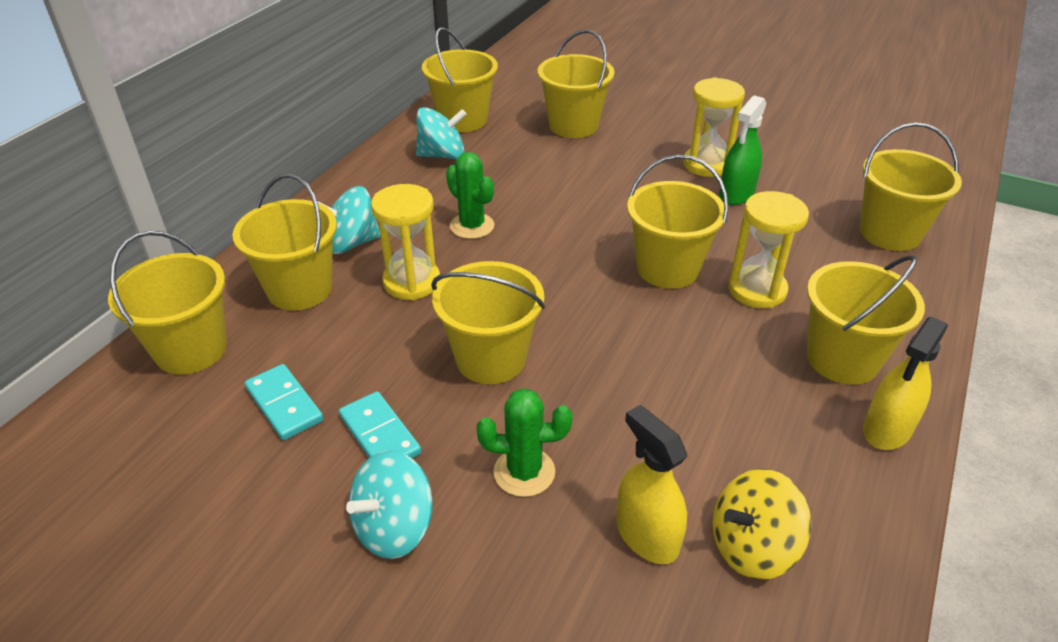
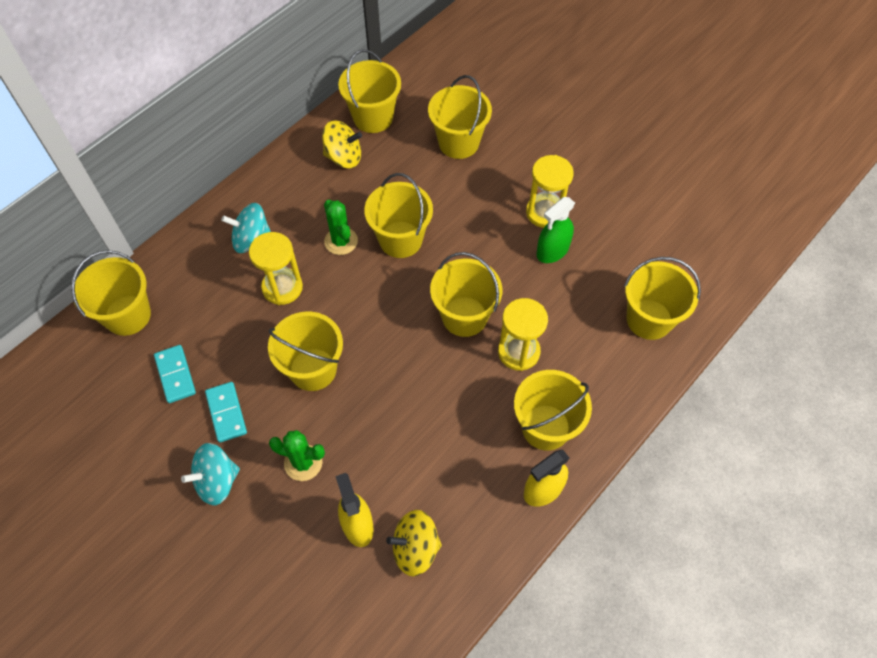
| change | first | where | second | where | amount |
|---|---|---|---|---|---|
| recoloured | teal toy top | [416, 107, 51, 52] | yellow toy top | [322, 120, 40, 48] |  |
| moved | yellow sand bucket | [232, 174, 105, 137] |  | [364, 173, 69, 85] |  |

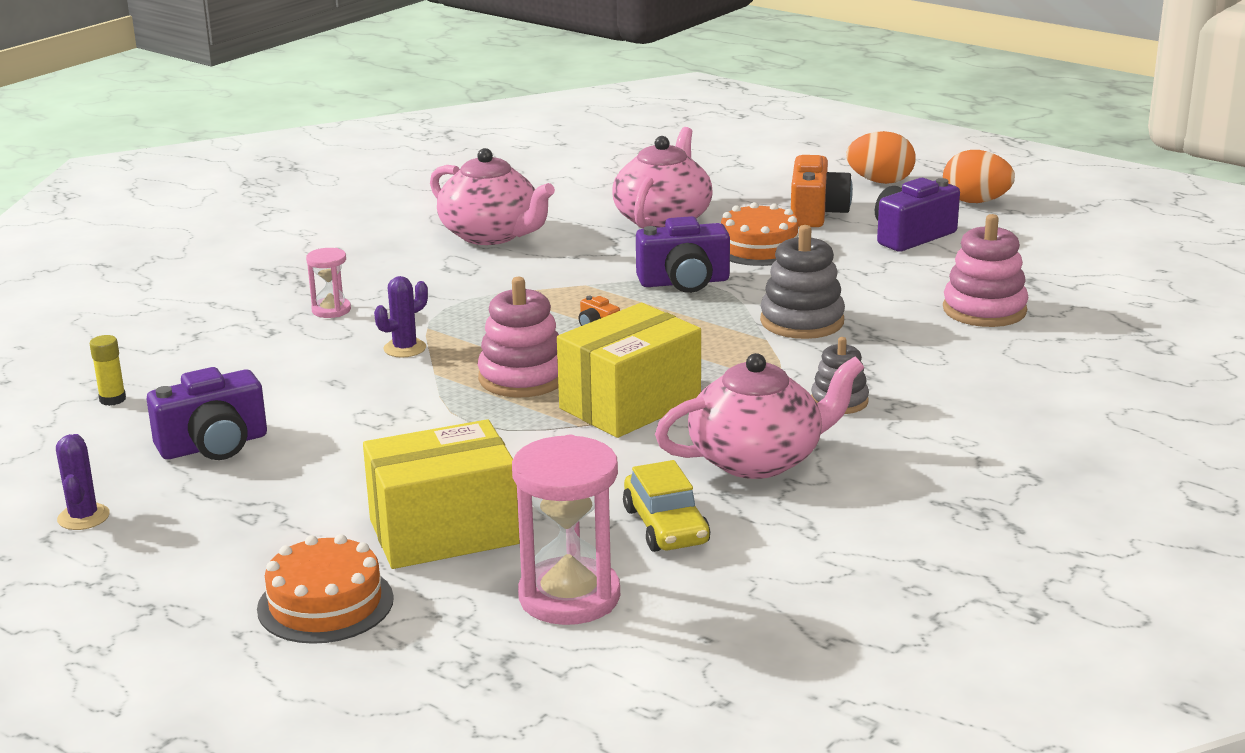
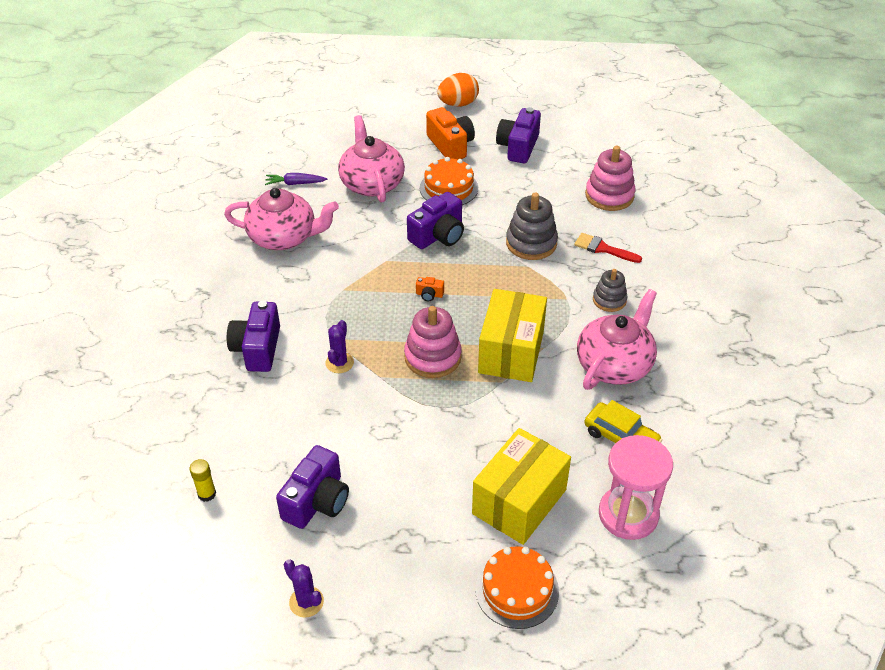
| change | first | where | second | where | amount |
|---|---|---|---|---|---|
| replaced | rosy sand timer | [306, 248, 45, 70] | violet photo camera | [227, 301, 53, 71] |  |
| added |  |  | violet toy carrot | [265, 173, 62, 12] |  |
| added |  |  | red paint brush | [574, 233, 68, 30] |  |
| removed | orange toy egg | [943, 150, 72, 53] |  |  |  |

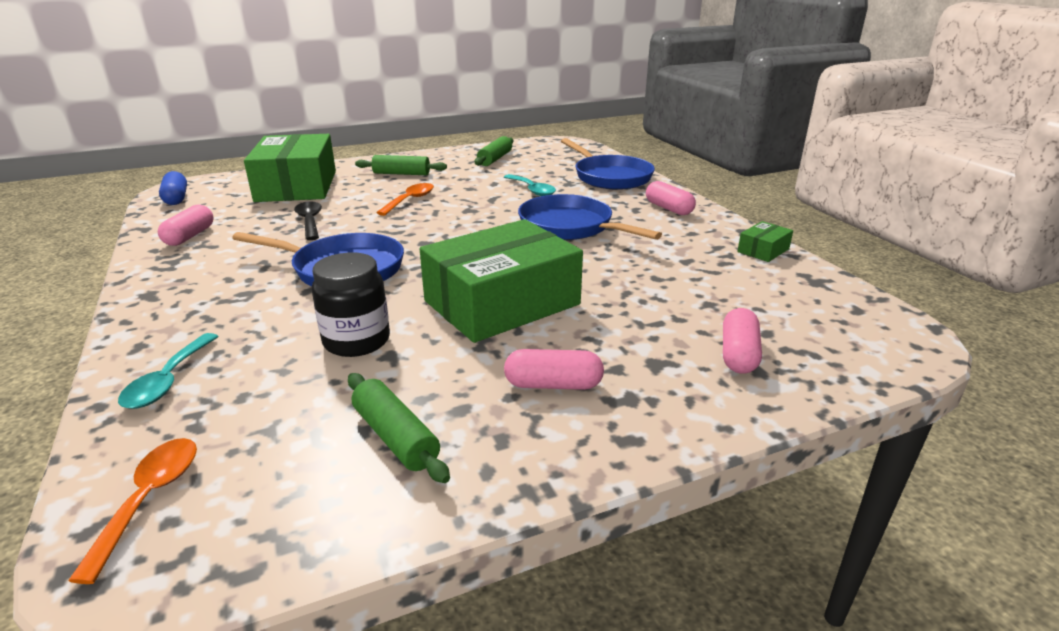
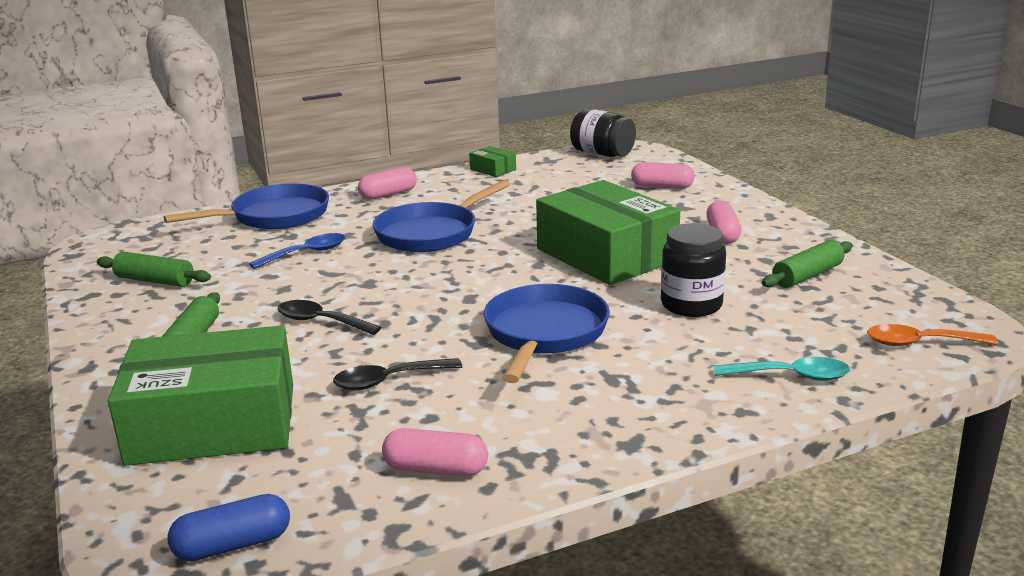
| change | first | where | second | where | amount |
|---|---|---|---|---|---|
| recoloured | teal tablespoon | [504, 174, 52, 22] | royal blue tablespoon | [249, 233, 96, 36] |  |
| recoloured | orange tablespoon | [376, 183, 58, 33] | jet-black tablespoon | [277, 300, 104, 35] |  |
| added |  |  | jet-black jar | [570, 109, 66, 48] |  |

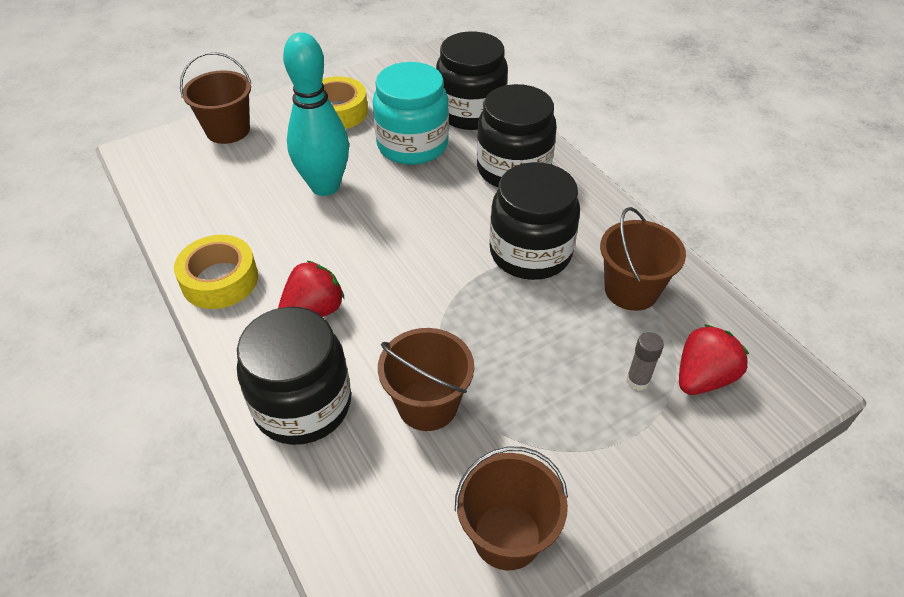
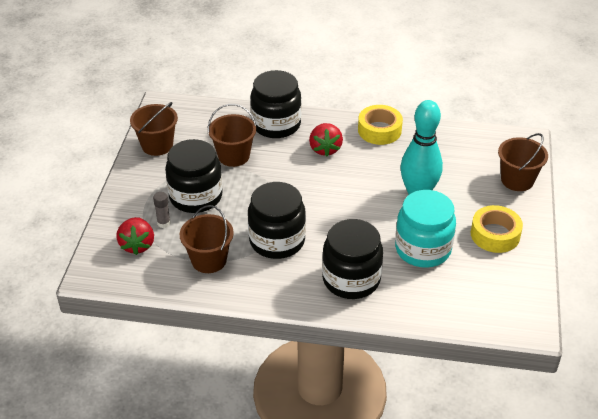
| change | first | where | second | where | amount |
|---|---|---|---|---|---|
| moved | jet-black jar | [436, 31, 72, 99] |  | [165, 139, 58, 74] |  |

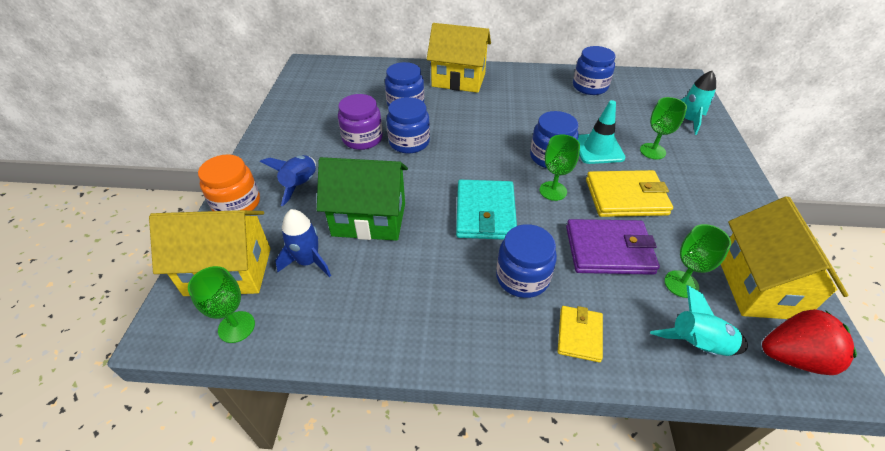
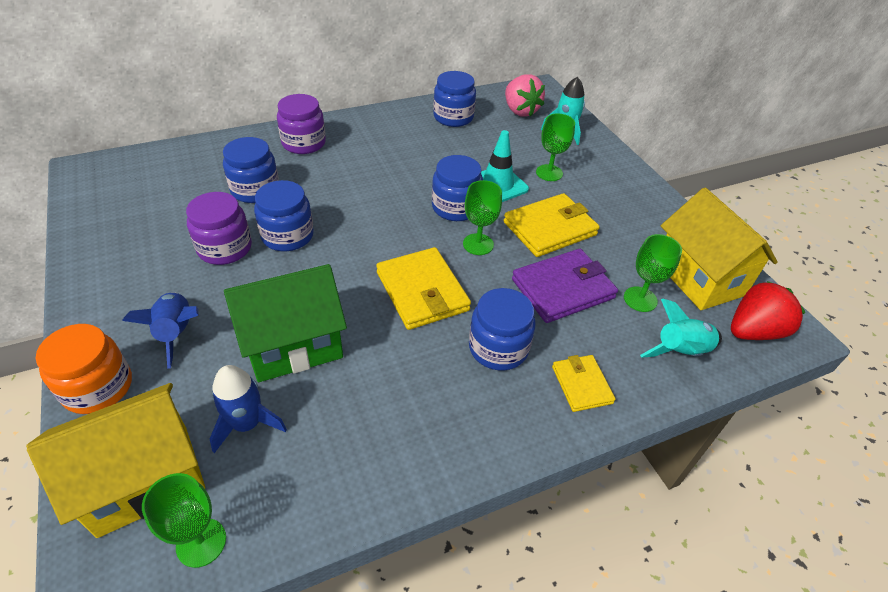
| change | first | where | second | where | amount |
|---|---|---|---|---|---|
| replaced | yellow toy house | [427, 23, 64, 70] | violet jar | [277, 94, 49, 60] |  |
| recoloured | teal wallet | [456, 180, 61, 60] | yellow wallet | [376, 247, 95, 83] |  |
| added |  |  | rosy toy strawberry | [505, 74, 40, 43] |  |

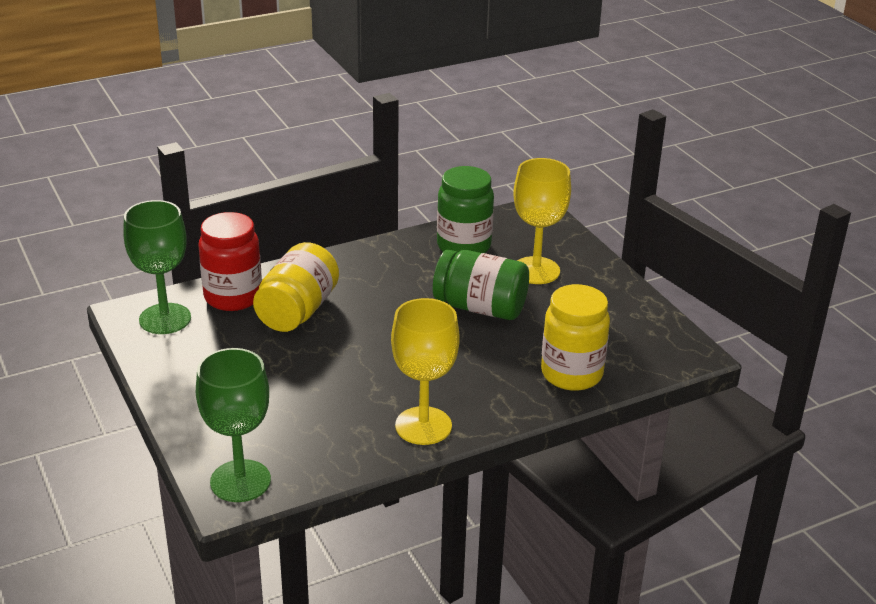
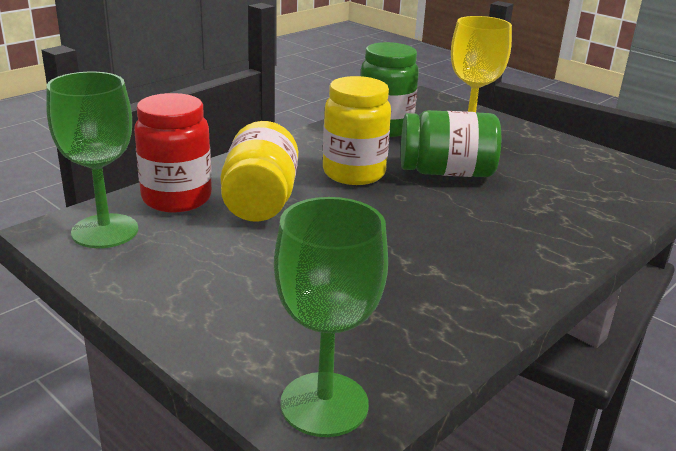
| change | first | where | second | where | amount |
|---|---|---|---|---|---|
| moved | yellow jar | [541, 284, 69, 107] |  | [323, 76, 68, 109] |  |
| removed | yellow goblet | [391, 298, 69, 147] |  |  |  |

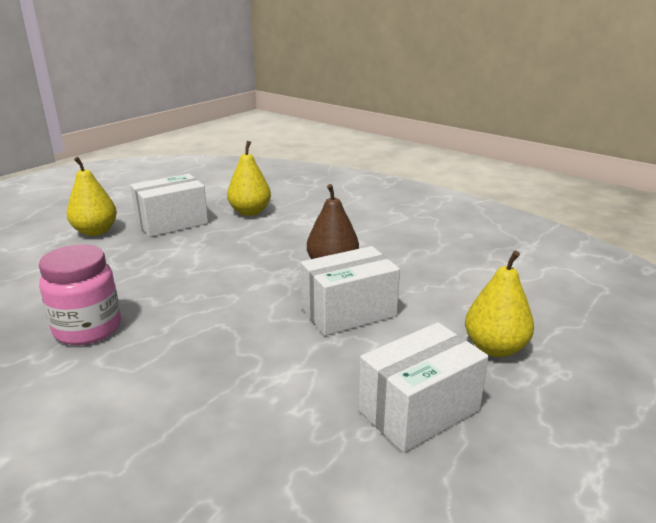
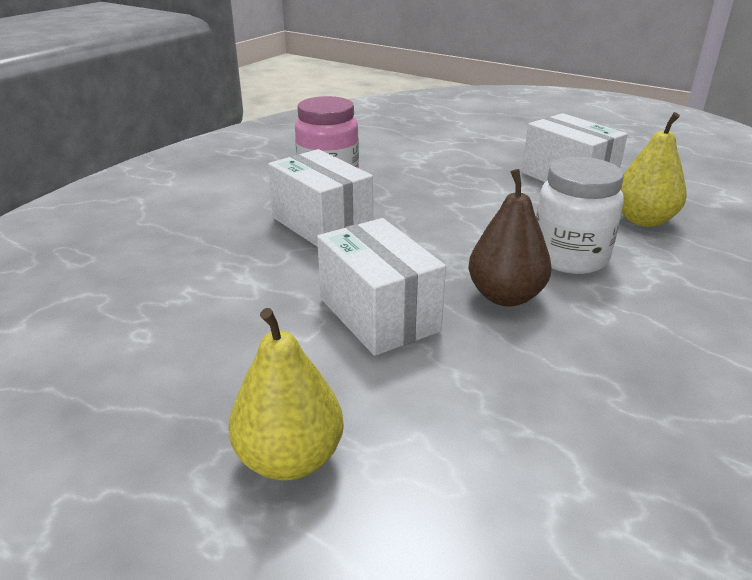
| change | first | where | second | where | amount |
|---|---|---|---|---|---|
| moved | pure white box | [358, 322, 131, 131] |  | [268, 149, 105, 98] |  |
| added |  |  | pure white jar | [536, 157, 88, 117] |  |
| removed | yellow pear fruit | [67, 157, 50, 79] |  |  |  |

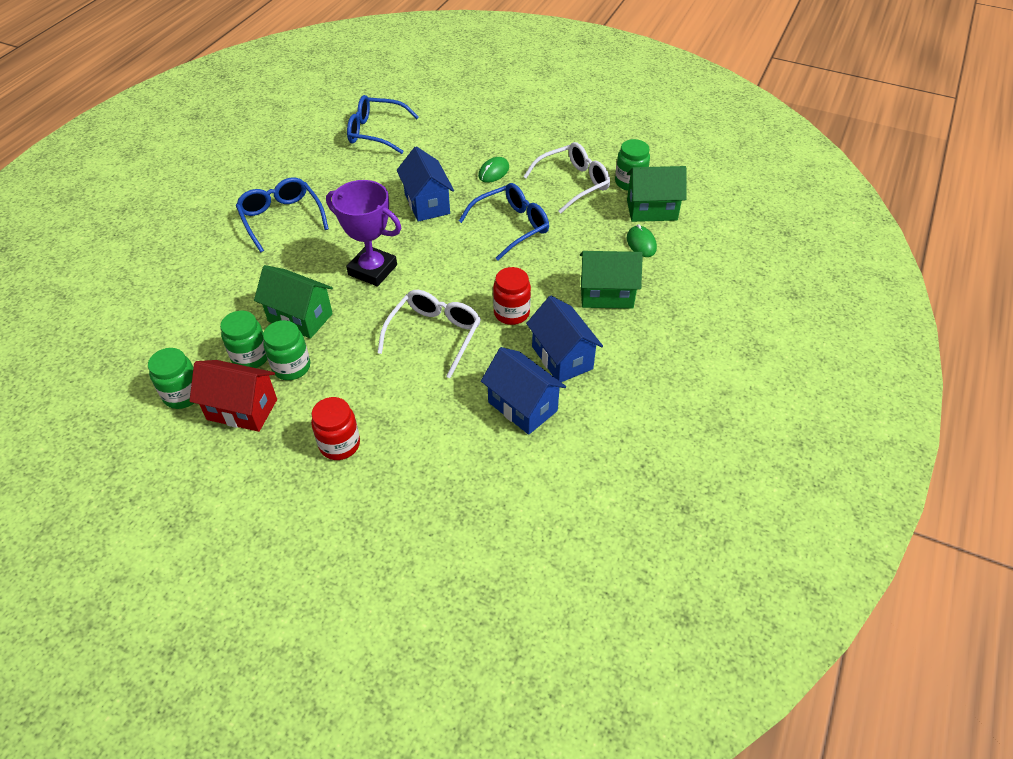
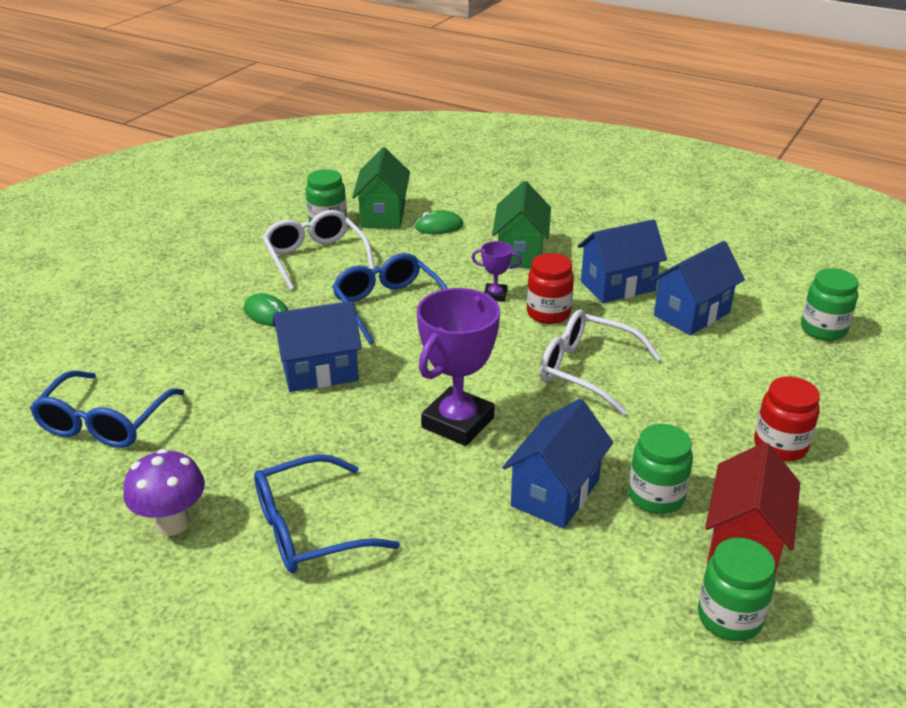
| change | first | where | second | where | amount |
|---|---|---|---|---|---|
| added |  |  | violet toadstool | [124, 449, 81, 87] |  |
| added |  |  | violet trophy | [472, 241, 50, 61] |  |
| recoloured | leaf-green toy house | [254, 265, 79, 74] | royal blue toy house | [502, 399, 111, 129] |  |
| moved | leaf-green jar | [220, 311, 47, 57] |  | [801, 268, 58, 73] |  |

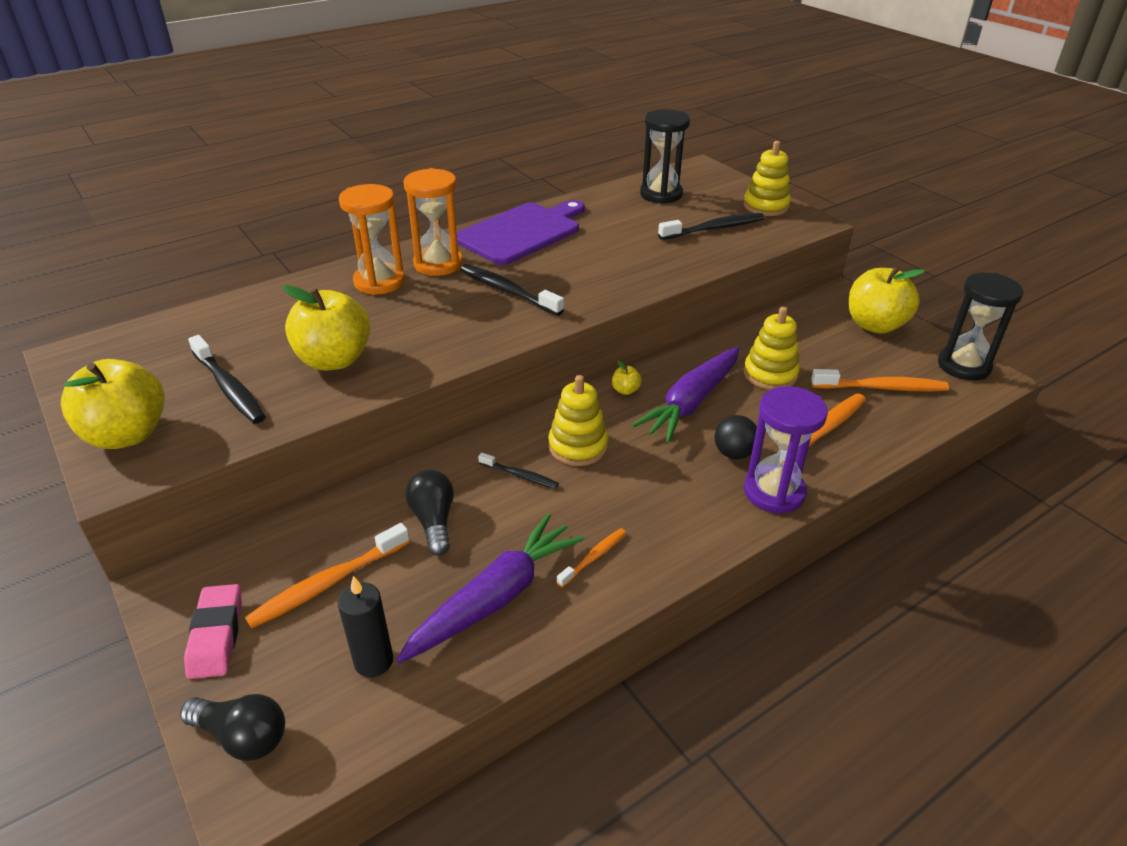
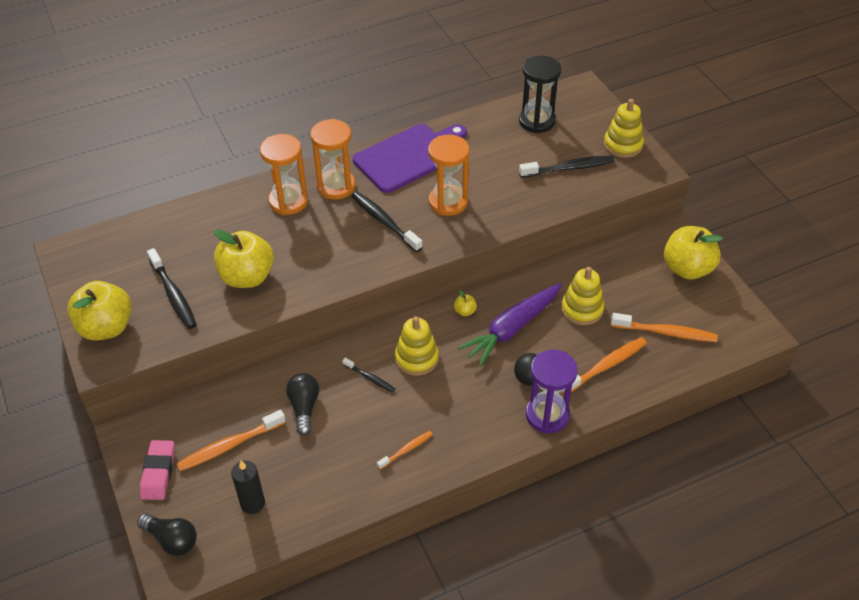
| change | first | where | second | where | amount |
|---|---|---|---|---|---|
| added |  |  | orange sand timer | [428, 135, 42, 81] |  |
| removed | violet toy carrot | [396, 513, 189, 150] |  |  |  |
| removed | jet-black sand timer | [938, 272, 86, 109] |  |  |  |

